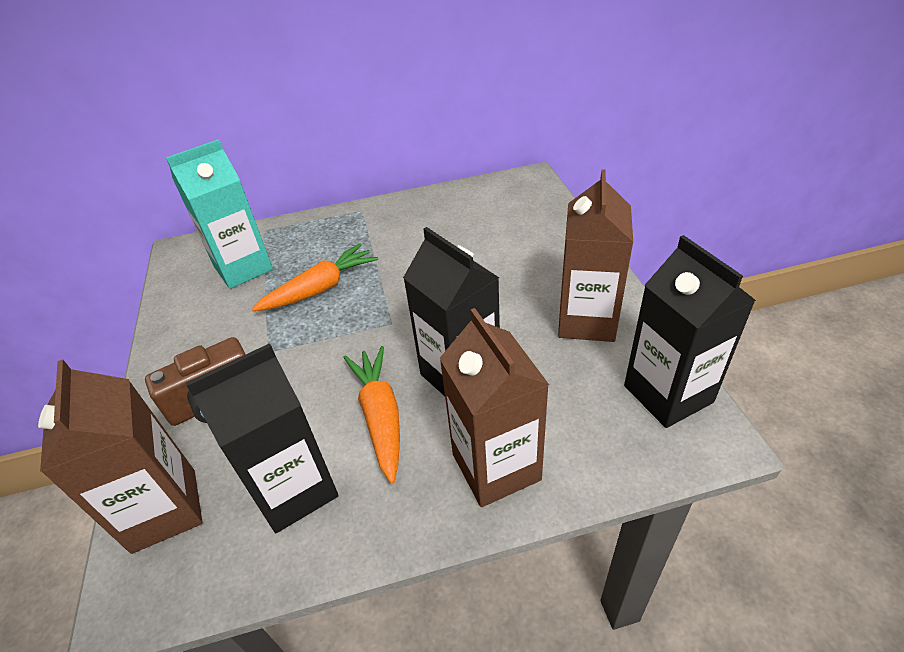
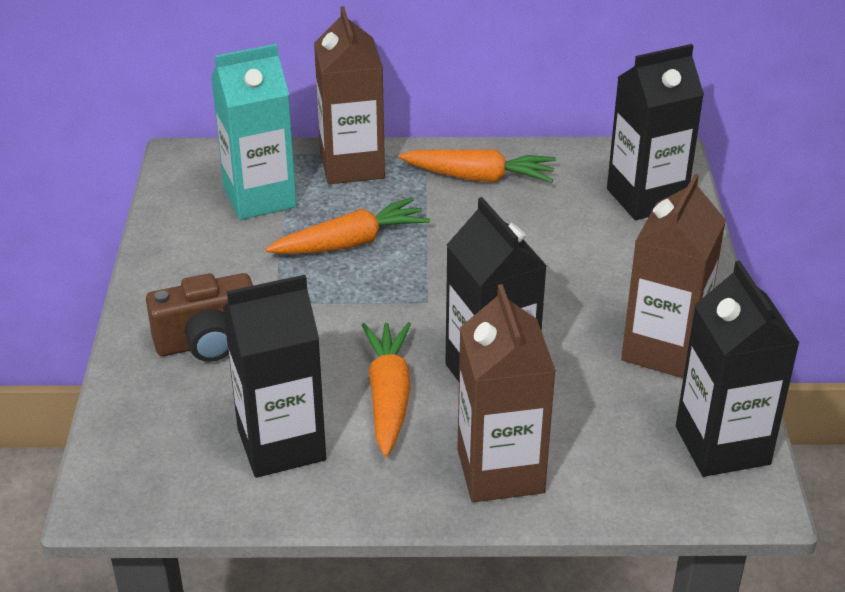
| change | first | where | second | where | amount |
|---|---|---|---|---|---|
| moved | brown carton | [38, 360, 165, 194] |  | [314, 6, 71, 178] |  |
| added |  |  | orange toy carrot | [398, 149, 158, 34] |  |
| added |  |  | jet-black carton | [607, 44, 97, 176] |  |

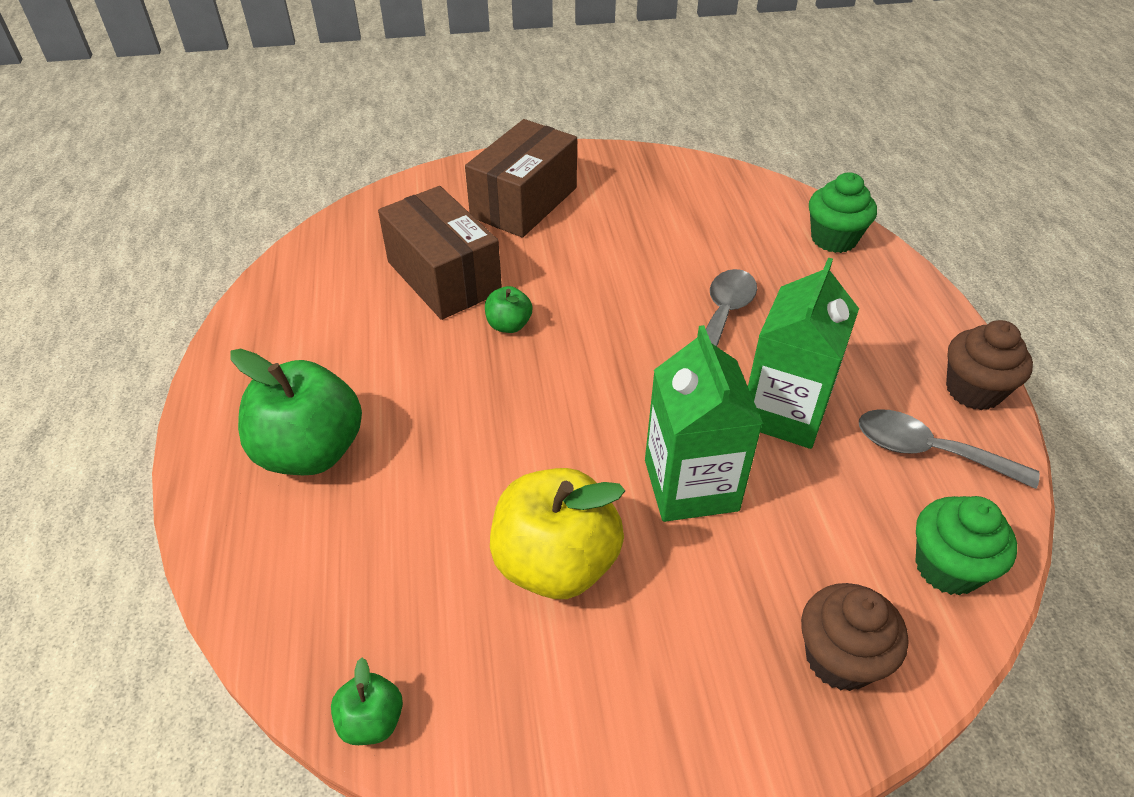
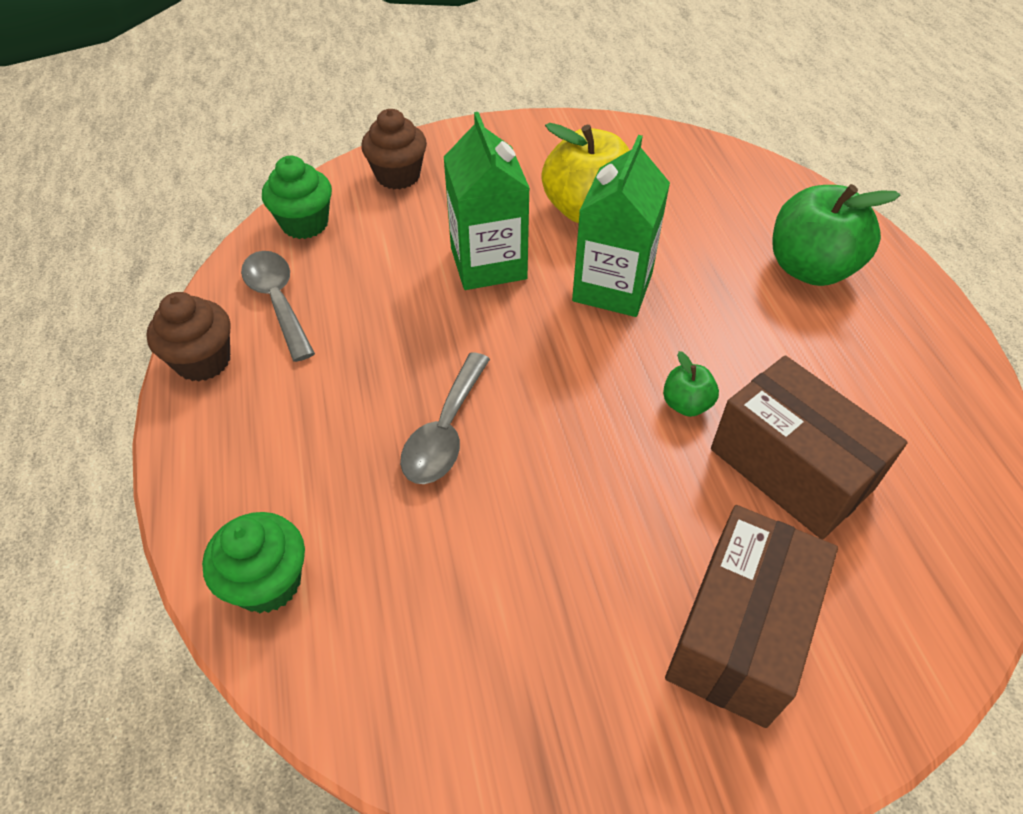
| change | first | where | second | where | amount |
|---|---|---|---|---|---|
| turned | gray tablespoon | [859, 409, 181, 80] |  | [241, 251, 74, 111] | 135 degrees counterclockwise |
| moved | leaf-green carton | [748, 257, 111, 192] |  | [572, 135, 98, 182] |  |
| removed | leaf-green toy apple | [331, 658, 72, 87] |  |  |  |

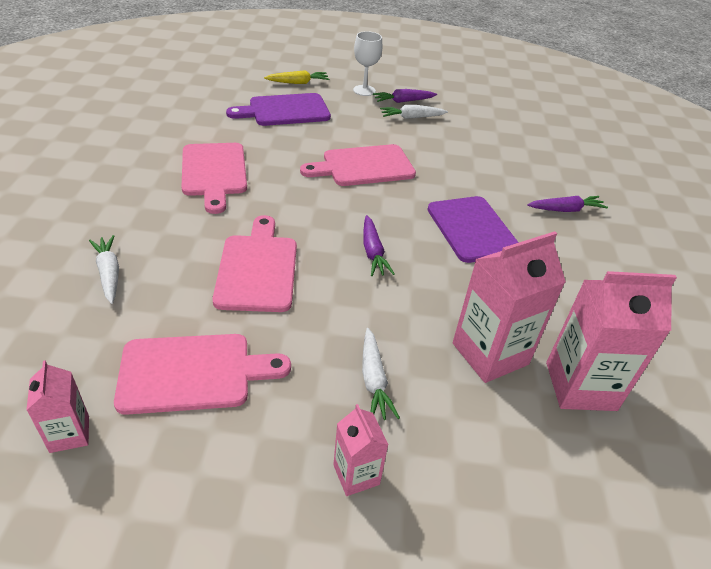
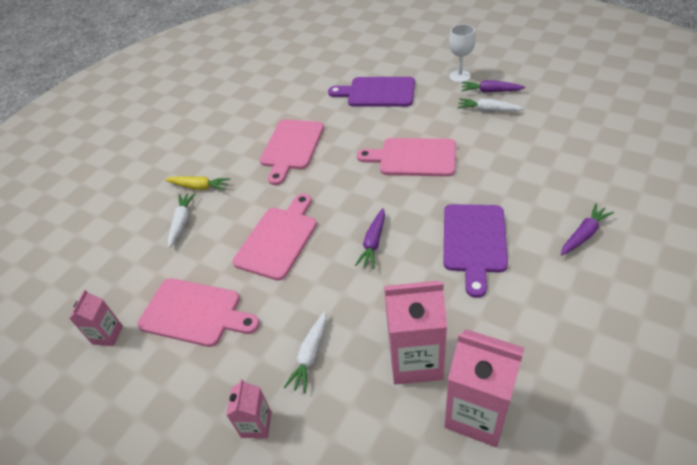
| change | first | where | second | where | amount |
|---|---|---|---|---|---|
| moved | yellow toy carrot | [264, 70, 65, 14] |  | [165, 176, 65, 15] |  |
| turned | violet toy carrot | [527, 196, 81, 16] |  | [561, 203, 53, 52] | 60 degrees counterclockwise |

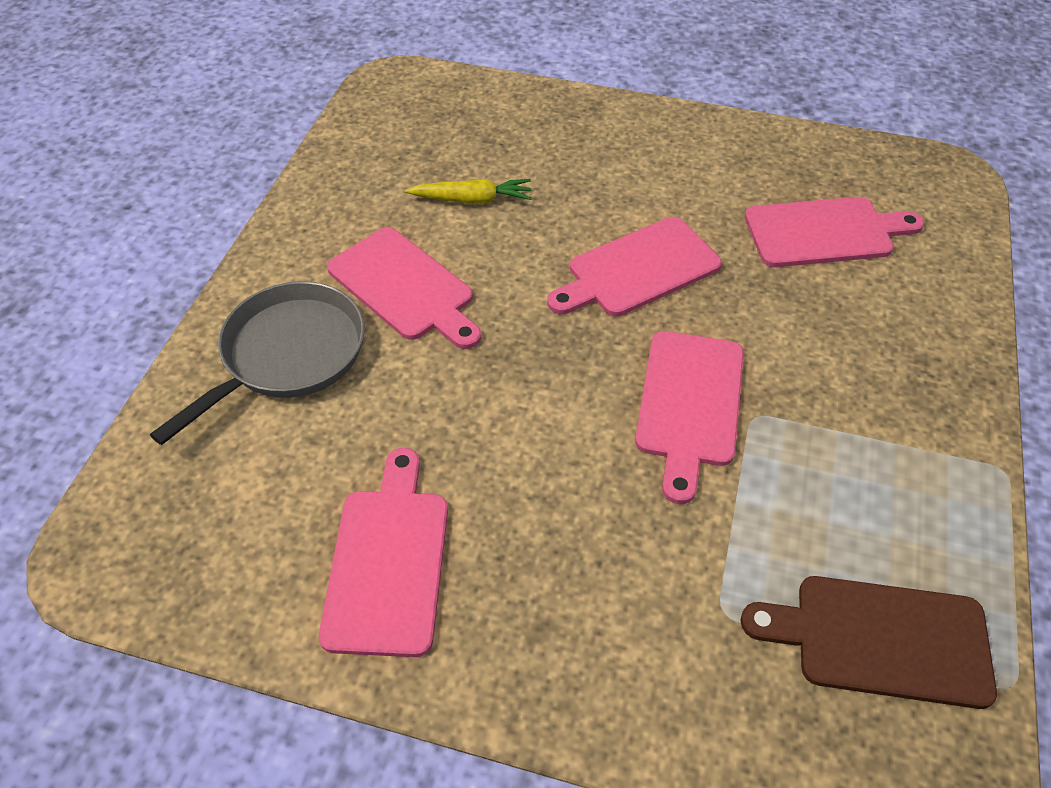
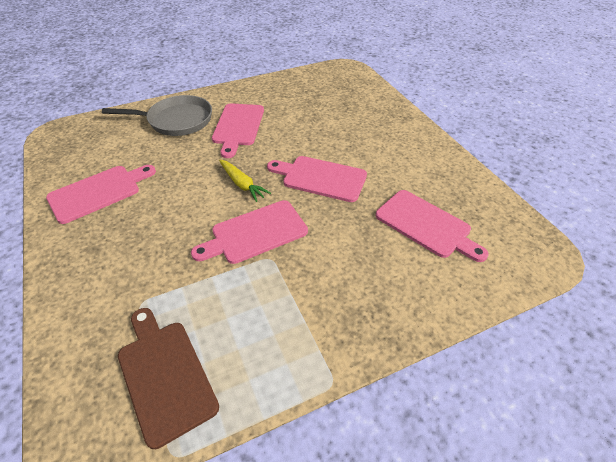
| change | first | where | second | where | amount |
|---|---|---|---|---|---|
| moved | yellow toy carrot | [405, 179, 127, 25] |  | [219, 160, 52, 42] |  |

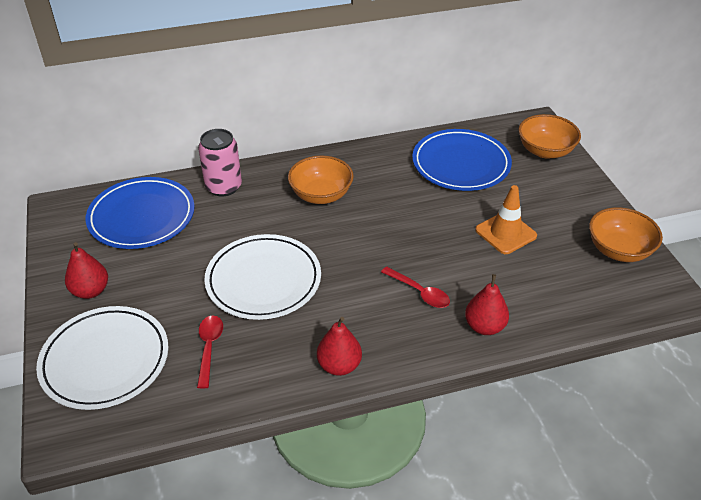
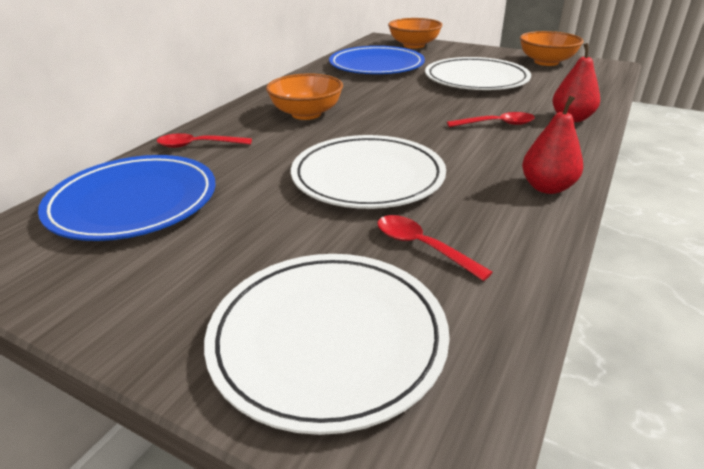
| change | first | where | second | where | amount |
|---|---|---|---|---|---|
| replaced | rosy tin | [198, 129, 44, 68] | red tablespoon | [157, 133, 95, 15] |  |
| replaced | orange traffic cone | [475, 185, 62, 69] | pure white plate | [425, 57, 106, 33] |  |
| removed | red pear fruit | [65, 242, 43, 57] |  |  |  |

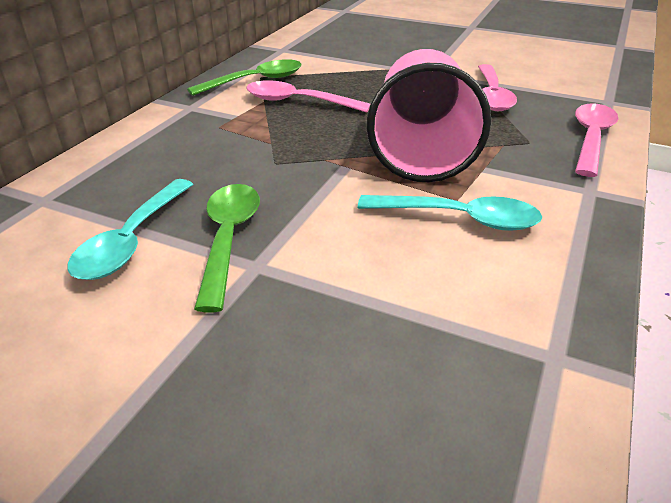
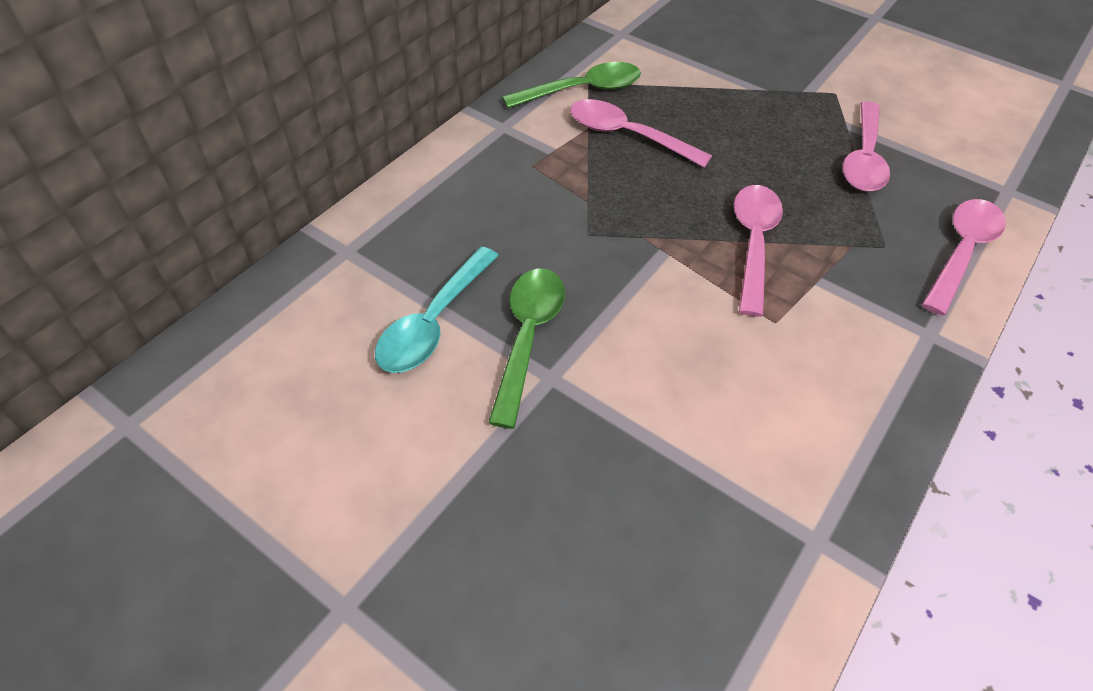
| change | first | where | second | where | amount |
|---|---|---|---|---|---|
| replaced | rosy beaker | [367, 49, 124, 133] | rosy tablespoon | [734, 185, 49, 132] |  |
| removed | teal tablespoon | [358, 195, 184, 36] |  |  |  |

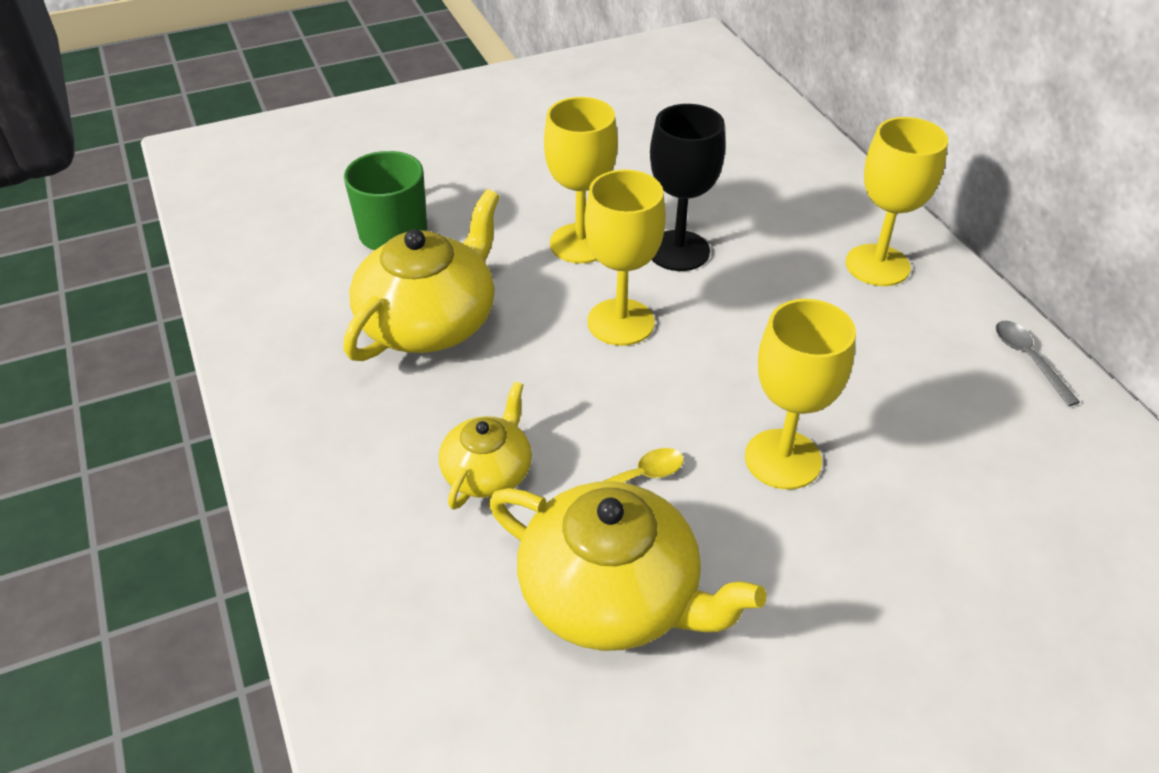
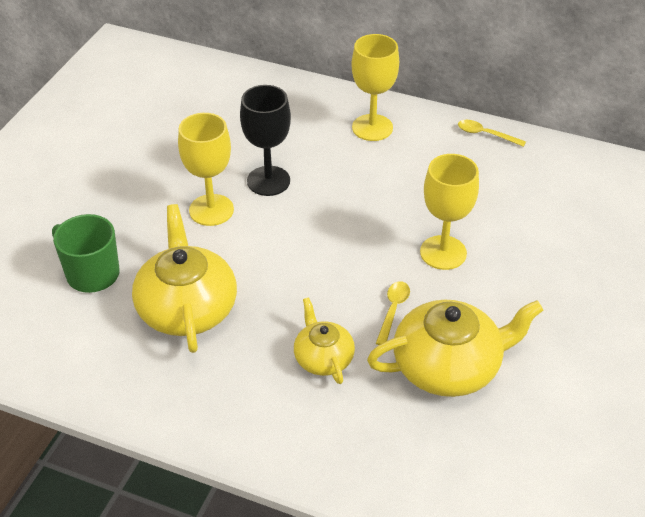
| change | first | where | second | where | amount |
|---|---|---|---|---|---|
| recoloured | gray tablespoon | [996, 321, 84, 85] | yellow tablespoon | [458, 120, 68, 27] |  |
| removed | yellow goblet | [584, 170, 82, 176] |  |  |  |

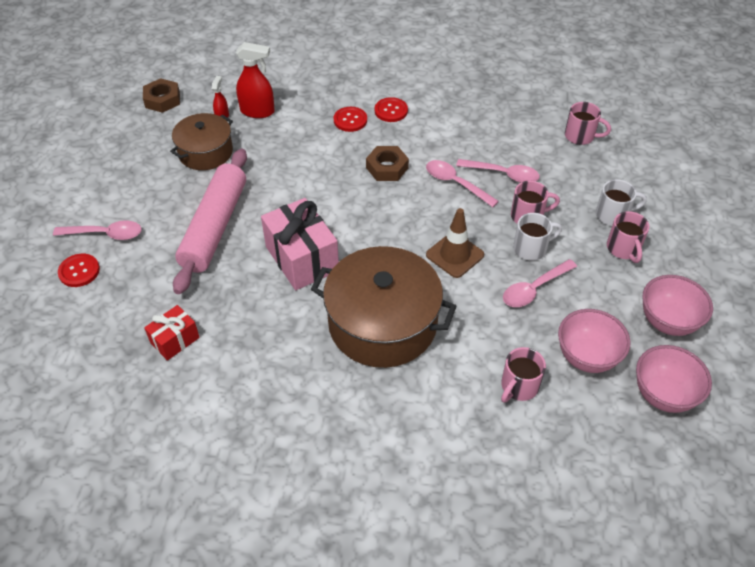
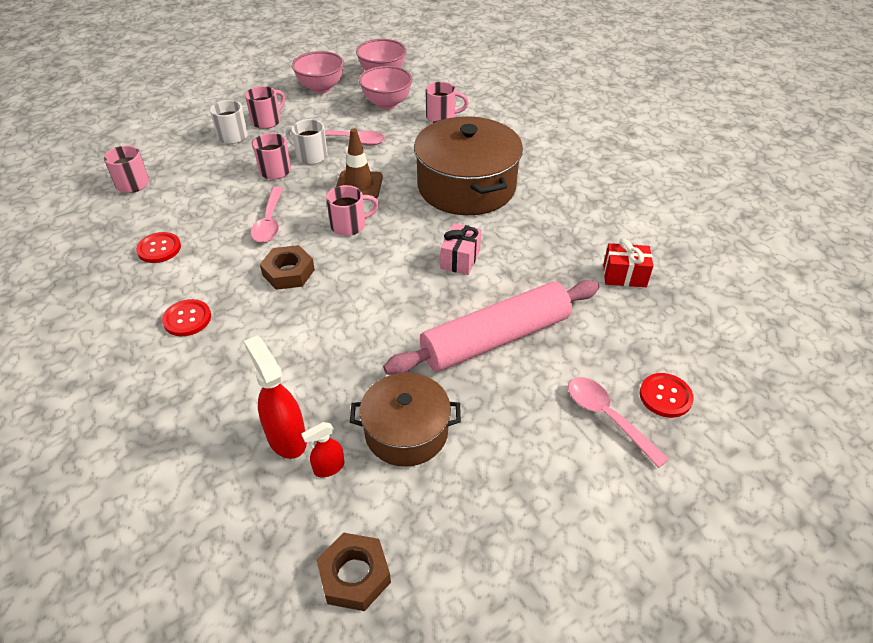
| change | first | where | second | where | amount |
|---|---|---|---|---|---|
| moved | red button | [333, 107, 34, 25] |  | [136, 232, 45, 31] |  |
| added |  |  | rosy mug | [326, 185, 53, 51] |  |
| resized | rosy wrapped gift | [261, 198, 78, 92] |  | [440, 223, 41, 52] | x0.55 |
| removed | rosy tablespoon | [456, 159, 84, 24] |  |  |  |

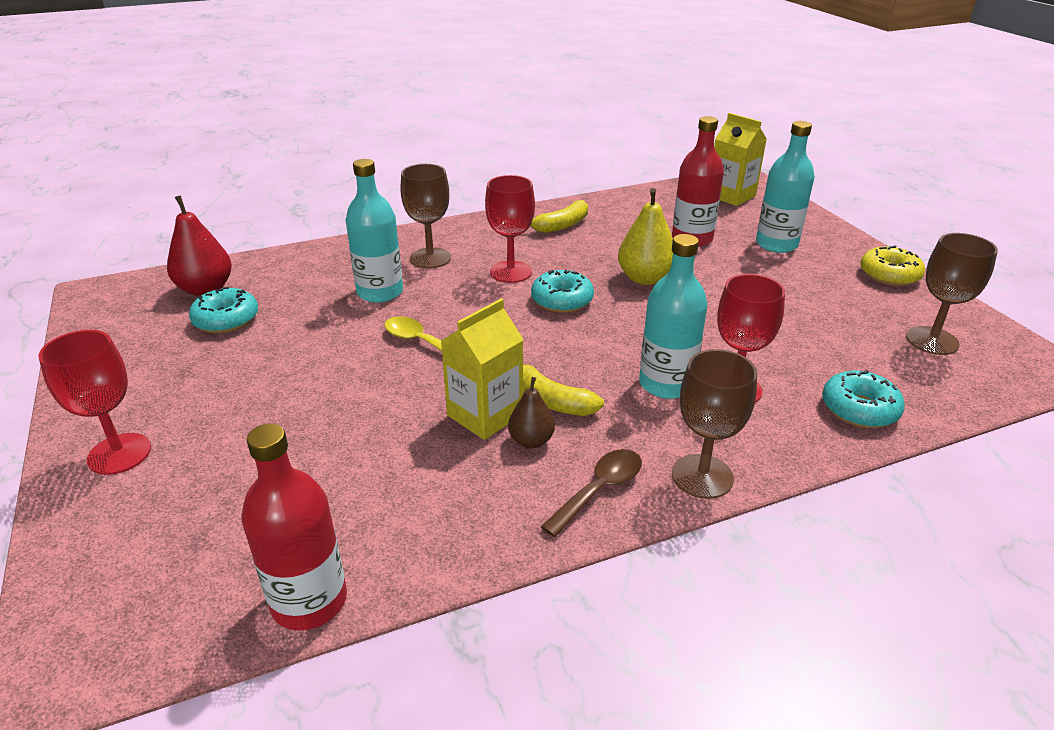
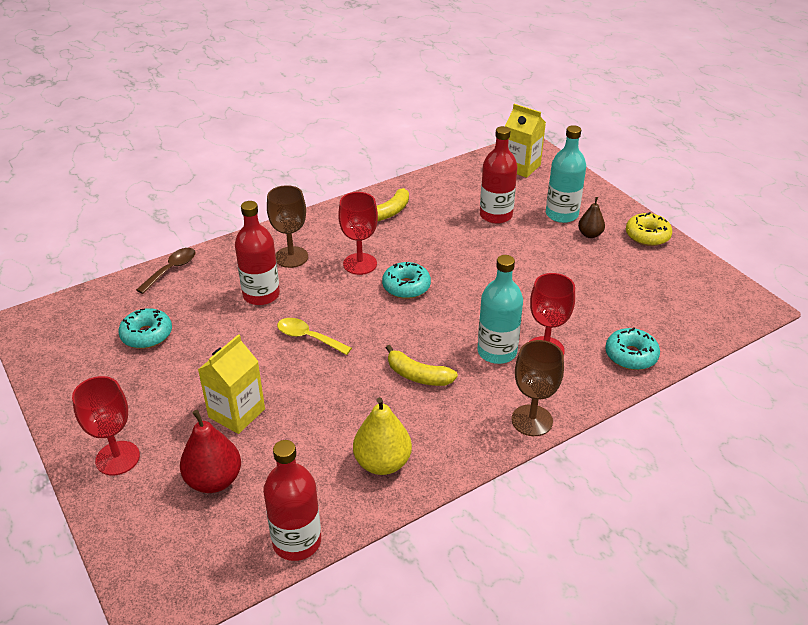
| change | first | where | second | where | amount |
|---|---|---|---|---|---|
| moved | brown tablespoon | [541, 449, 101, 88] |  | [136, 248, 60, 46] |  |
| moved | red pear fruit | [167, 195, 65, 101] |  | [180, 410, 61, 83] |  |
| moved | yellow carton | [441, 299, 83, 141] |  | [198, 334, 67, 100] |  |
| recoloured | teal flask | [346, 159, 57, 144] | red flask | [235, 201, 45, 104] |  |
| moved | yellow pear fruit | [618, 188, 55, 97] |  | [353, 397, 59, 78] |  |
| moved | brown pear fruit | [508, 377, 47, 71] |  | [578, 197, 27, 41] |  |
| removed | brown goblet | [906, 233, 92, 122] |  |  |  |

